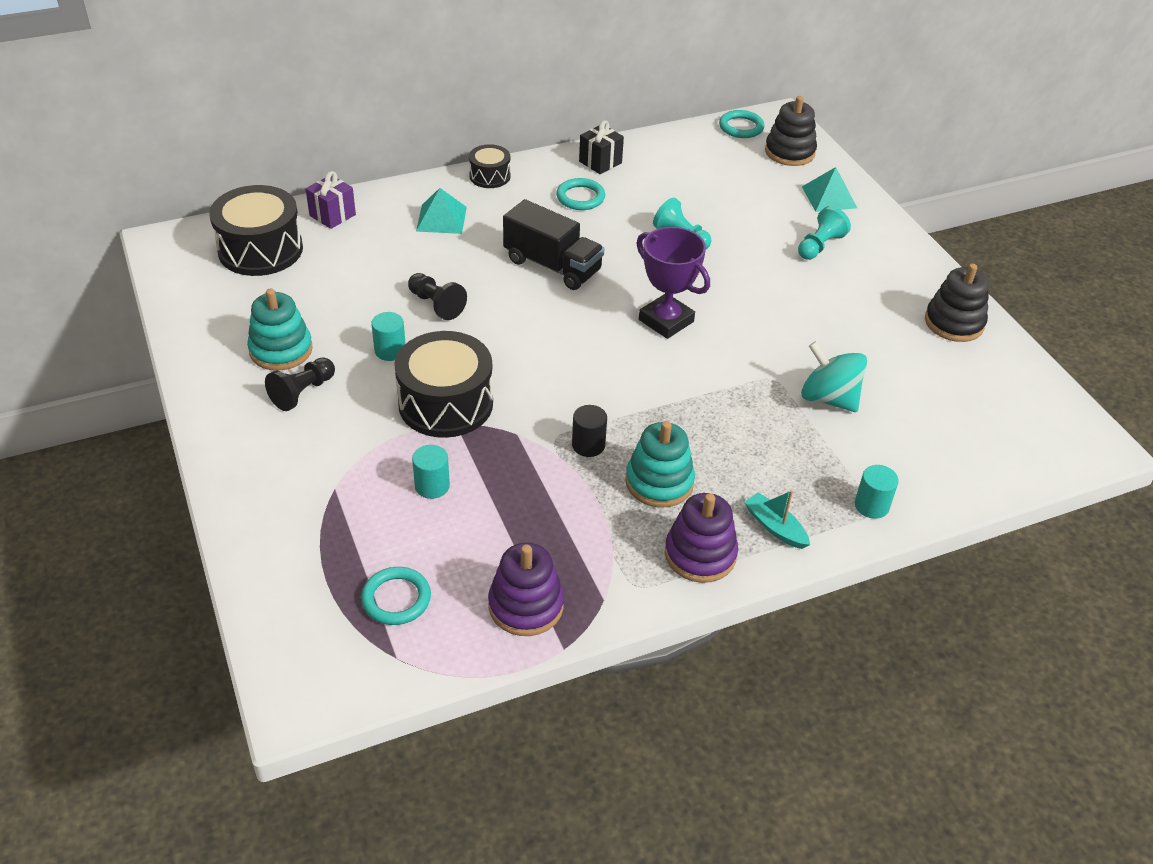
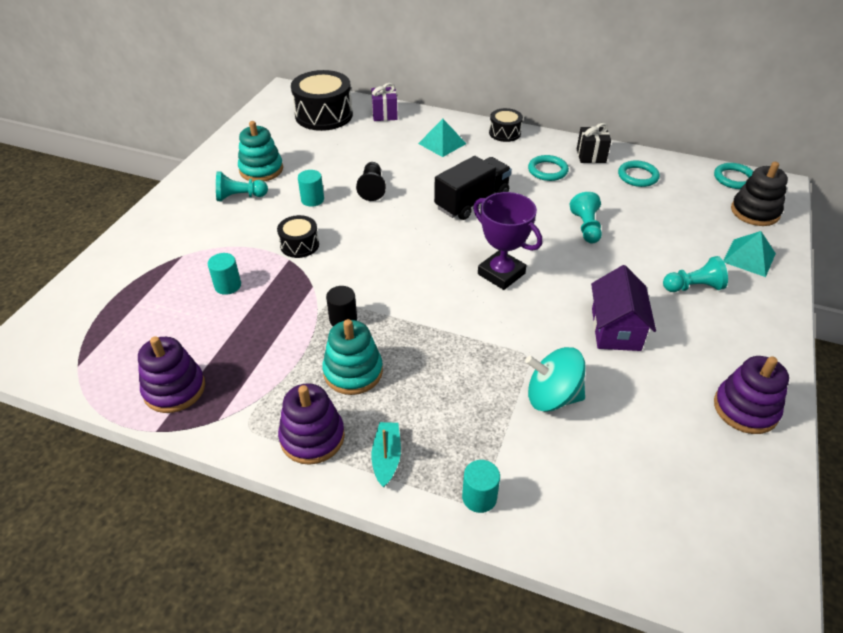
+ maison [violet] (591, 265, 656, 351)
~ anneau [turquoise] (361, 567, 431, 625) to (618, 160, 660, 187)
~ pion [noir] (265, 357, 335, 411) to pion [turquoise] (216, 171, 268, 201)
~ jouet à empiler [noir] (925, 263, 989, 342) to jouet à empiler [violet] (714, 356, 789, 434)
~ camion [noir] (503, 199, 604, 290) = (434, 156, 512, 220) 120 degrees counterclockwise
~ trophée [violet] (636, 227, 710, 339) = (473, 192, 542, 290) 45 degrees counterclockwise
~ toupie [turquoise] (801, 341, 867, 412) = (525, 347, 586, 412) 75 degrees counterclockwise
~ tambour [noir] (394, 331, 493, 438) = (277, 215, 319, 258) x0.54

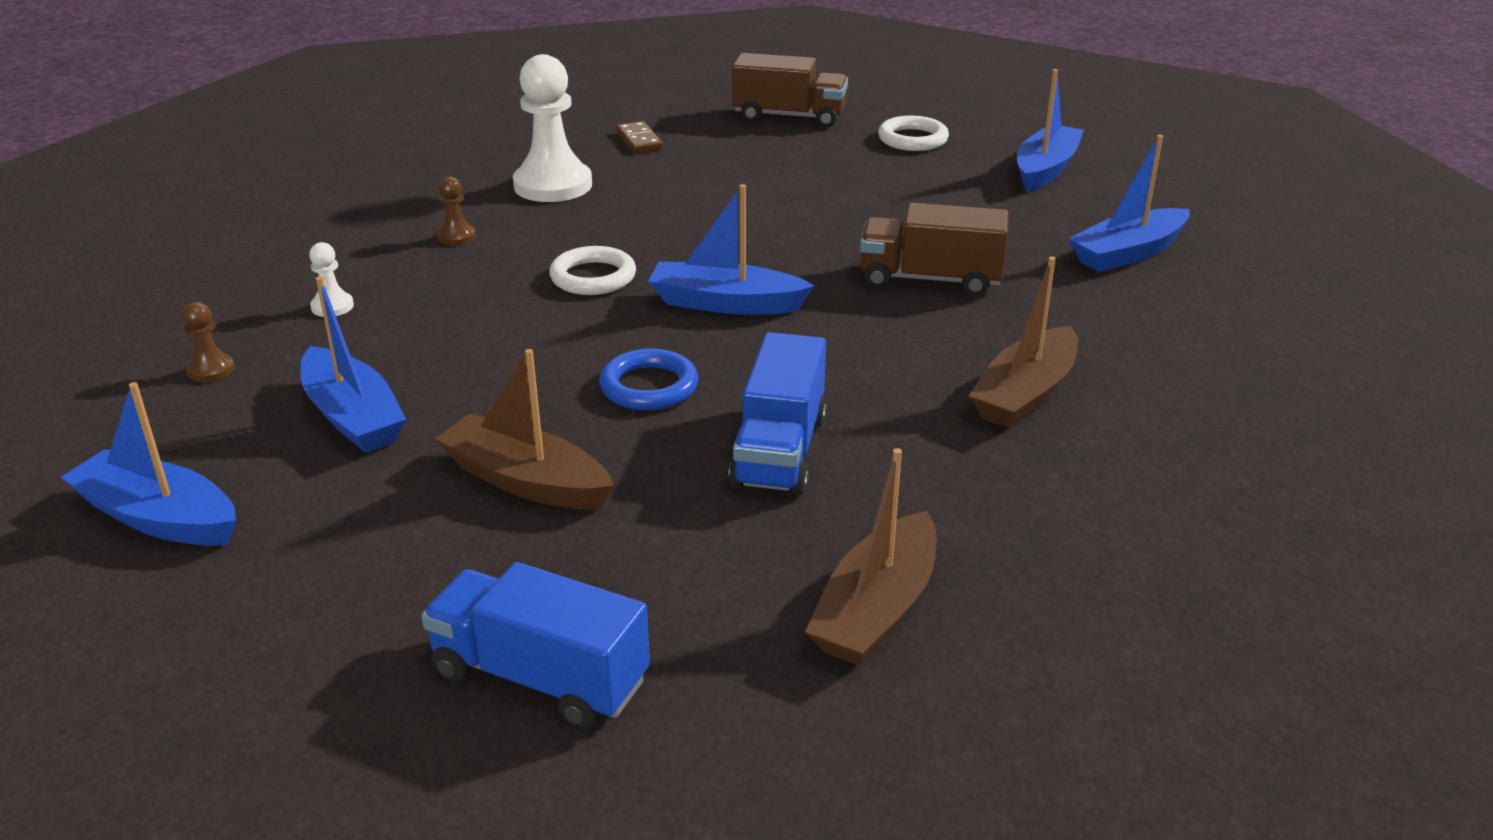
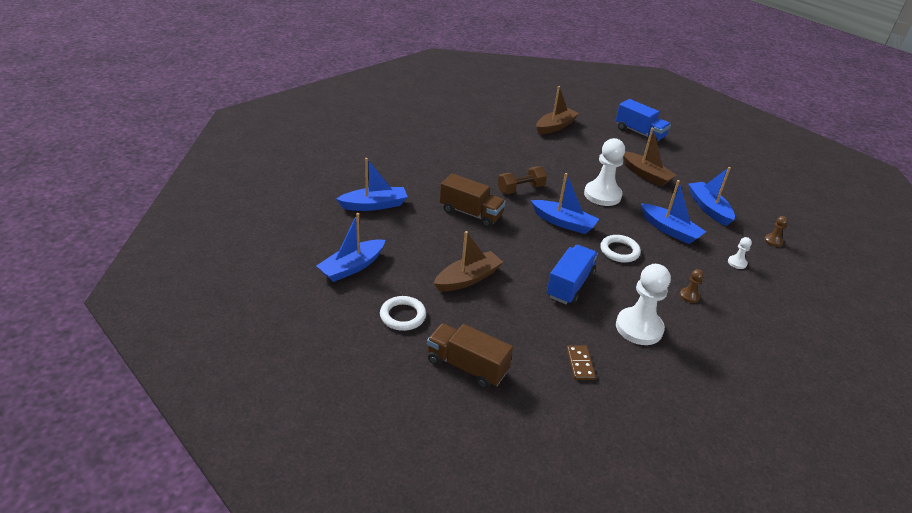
+ haltère [marron] (498, 167, 547, 194)
~ bateau [bleu] (61, 382, 236, 546) to (641, 180, 706, 244)
~ camion [bleu] (729, 332, 827, 495) to (547, 245, 598, 304)
~ bateau [marron] (969, 257, 1078, 429) to (434, 231, 503, 292)
~ anneau [bleu] (599, 349, 698, 410) to pion [blanc] (584, 138, 625, 206)

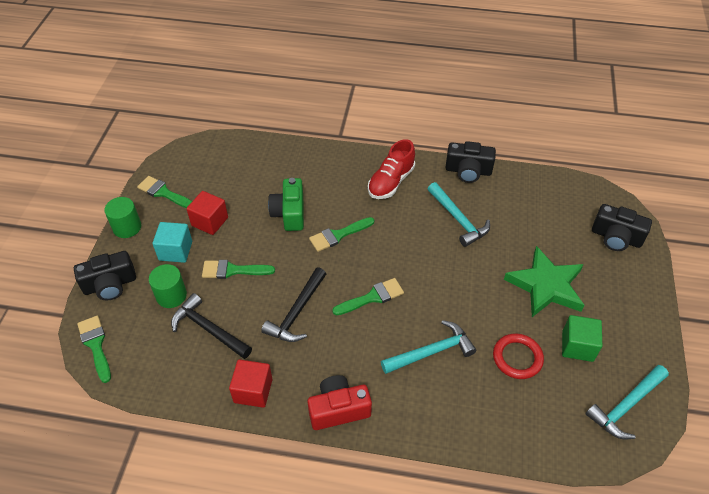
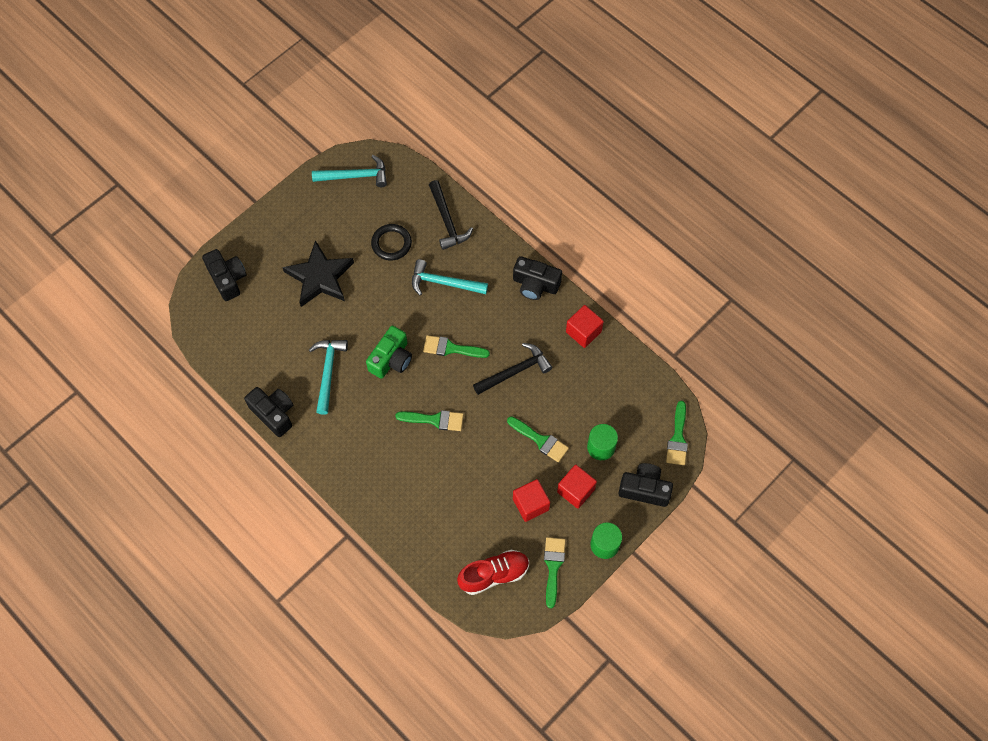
- cube [vert] (562, 315, 602, 362)
~ marteau [noir] (171, 293, 252, 359) to (429, 180, 473, 250)
~ appareil photo [vert] (268, 178, 304, 231) to (366, 326, 412, 379)
~ chaussure [rouge] (368, 139, 415, 199) to (457, 550, 529, 595)
~ cube [turquoise] (152, 222, 192, 263) to cube [rouge] (557, 465, 597, 509)
~ appareil photo [rouge] (308, 375, 372, 430) to appareil photo [noir] (513, 256, 562, 300)
~ anneau [rouge] (493, 333, 544, 379) to anneau [noir] (371, 224, 412, 260)
~ étoile [vert] (504, 246, 584, 317) to étoile [noir] (282, 240, 354, 307)
~ pinceau [vert] (137, 176, 192, 208) = (544, 537, 566, 608) 150 degrees counterclockwise

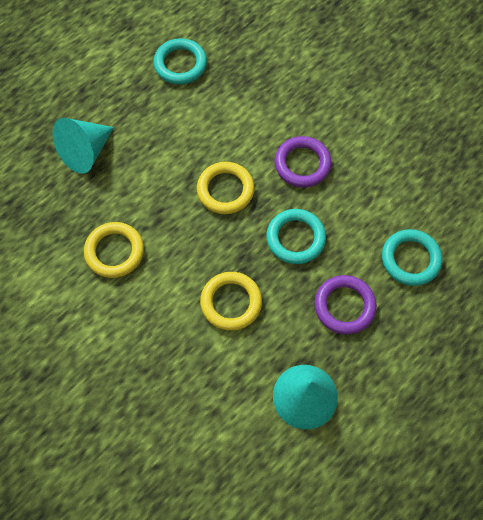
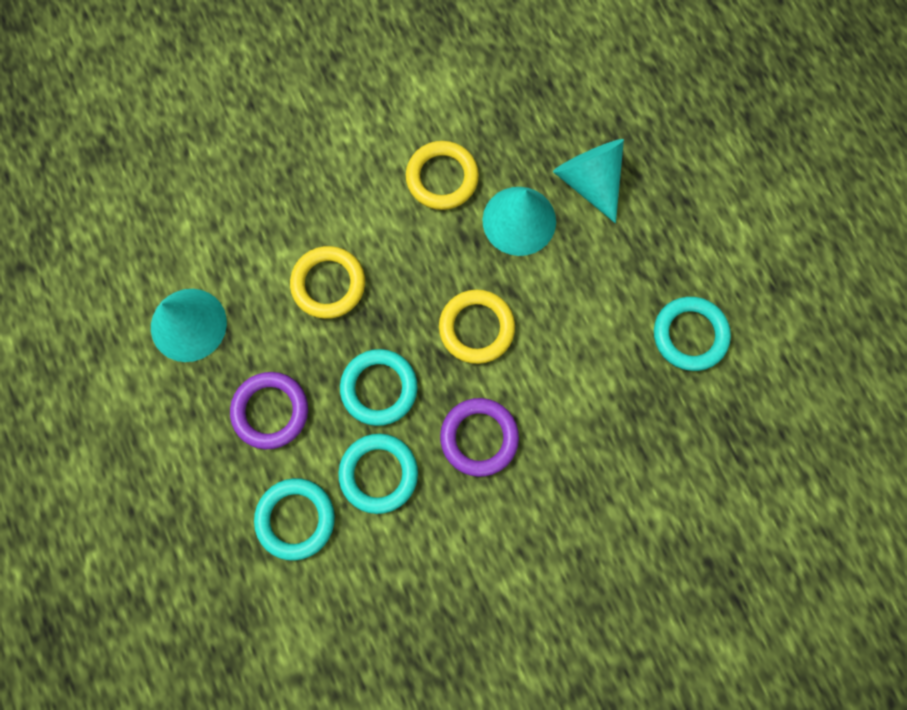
+ anneau [turquoise] (338, 434, 418, 514)
+ cône [turquoise] (482, 187, 556, 256)

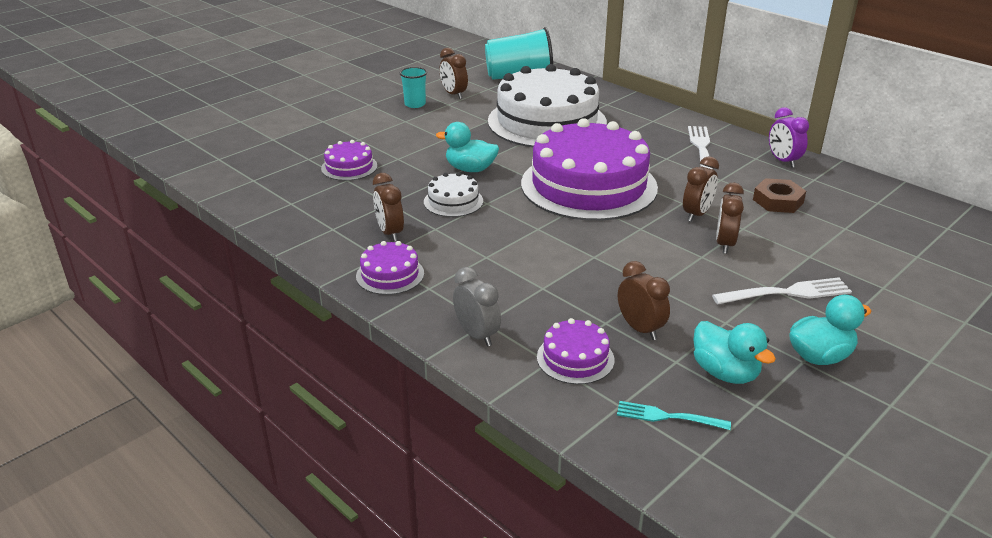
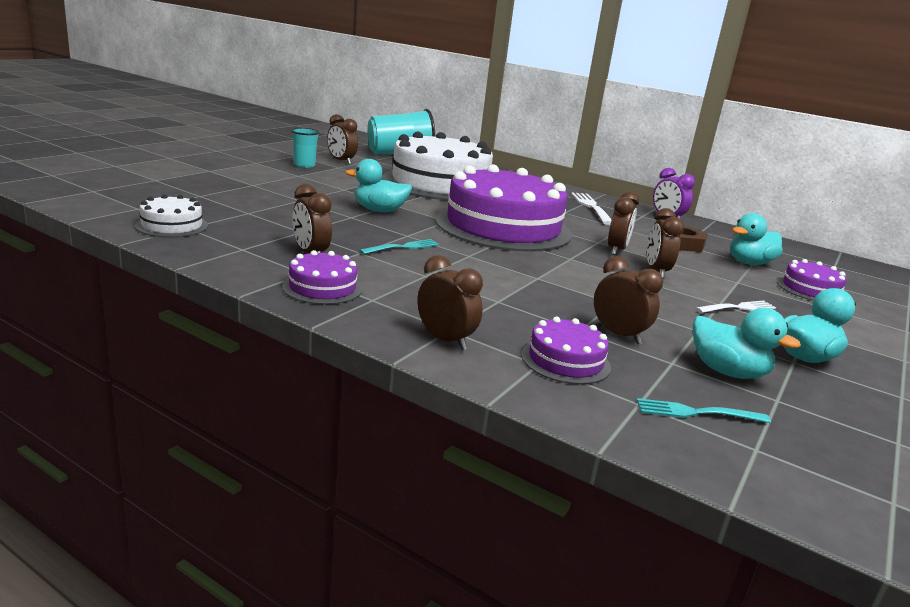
+ fourchette [turquoise] (359, 239, 440, 254)
+ canard [turquoise] (730, 213, 782, 265)
~ gâteau [violet] (321, 140, 377, 181) to (777, 259, 847, 301)
~ gâteau [blanc] (424, 172, 483, 217) to (135, 194, 208, 237)
~ réveil [gris] (453, 267, 501, 346) to réveil [marron] (417, 255, 483, 350)
~ fourchette [blanc] (712, 277, 852, 304) = (696, 300, 776, 313) x0.66

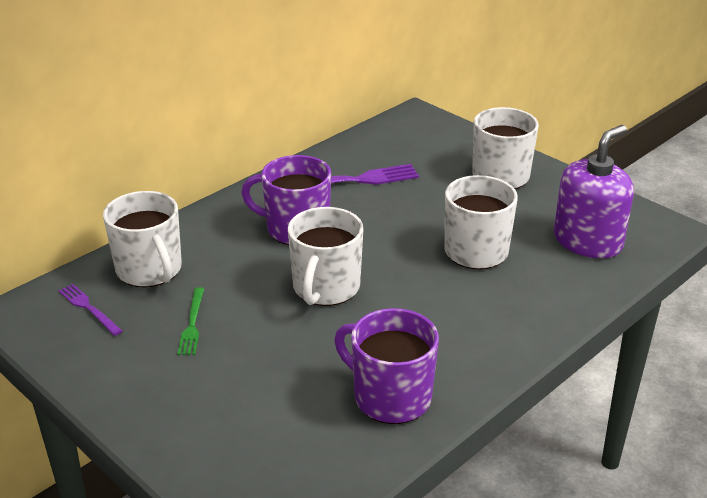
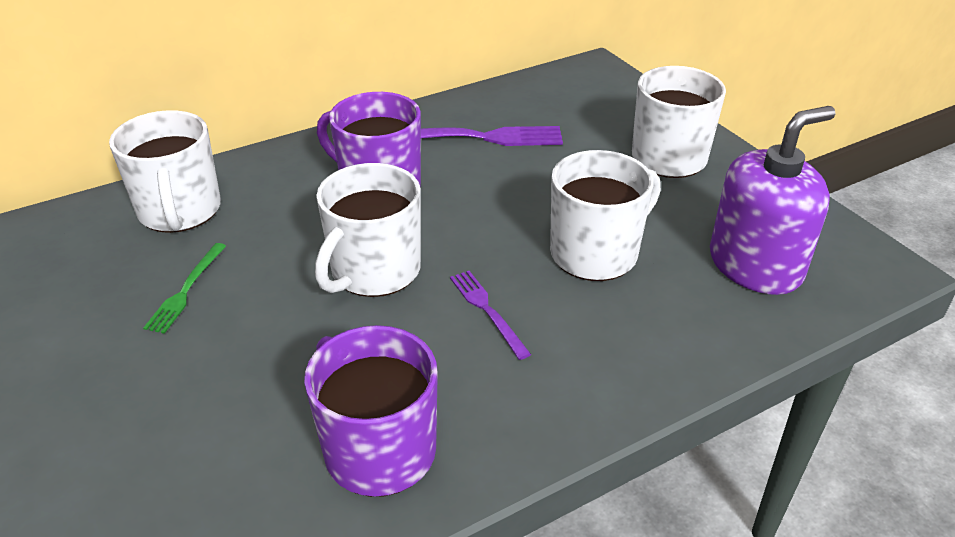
~ fourchette [violet] (58, 284, 122, 336) to (450, 271, 531, 360)

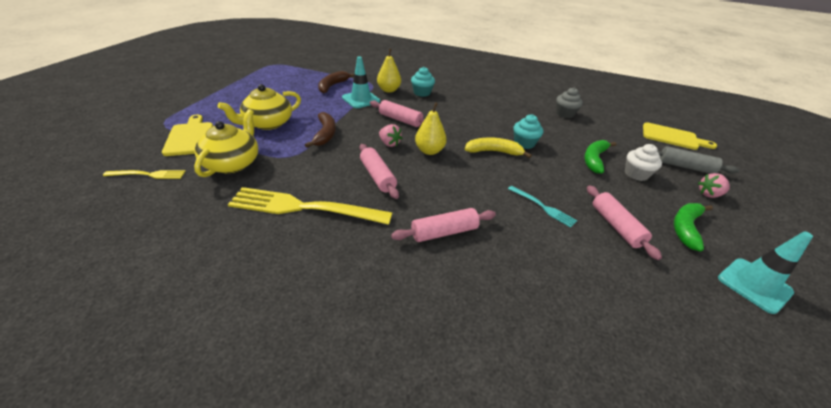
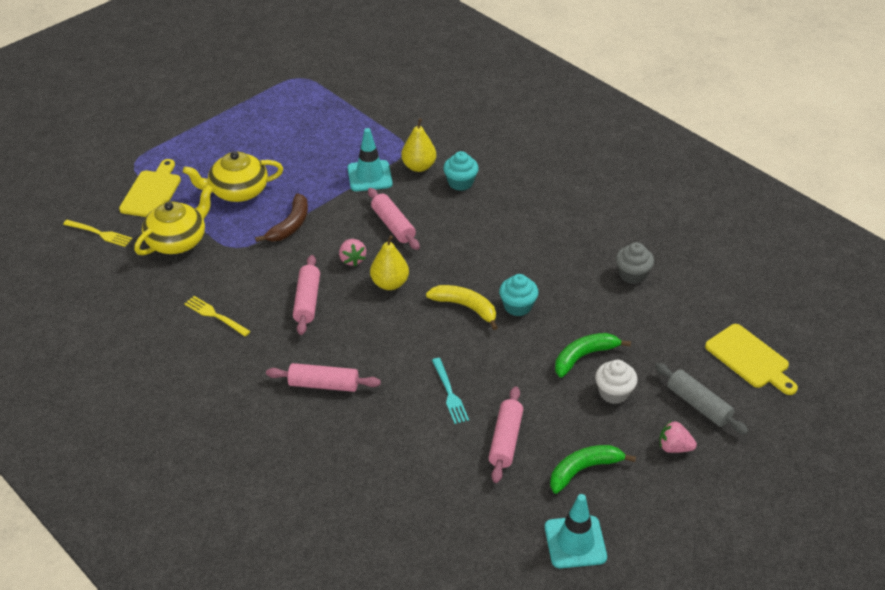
- banane [marron] (318, 71, 354, 93)
~ fourchette [jaune] (228, 187, 392, 225) = (184, 296, 251, 336) x0.48

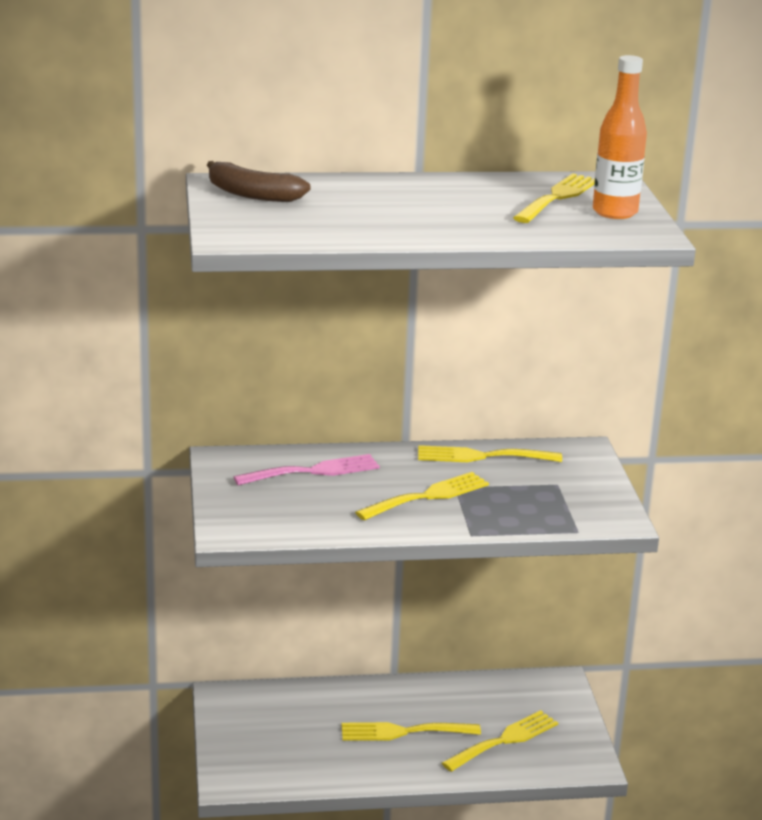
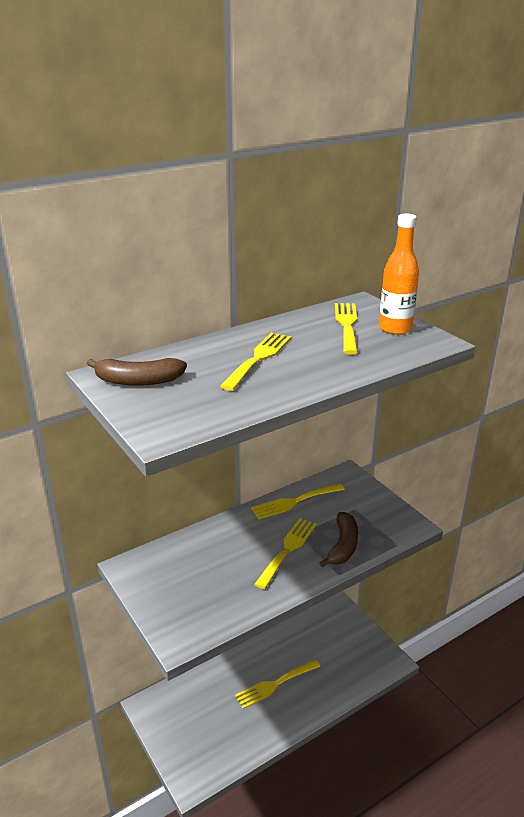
- fourchette [rose] (234, 454, 380, 485)
+ banane [marron] (319, 512, 358, 567)
~ fourchette [jaune] (442, 710, 558, 772) to (220, 333, 291, 391)

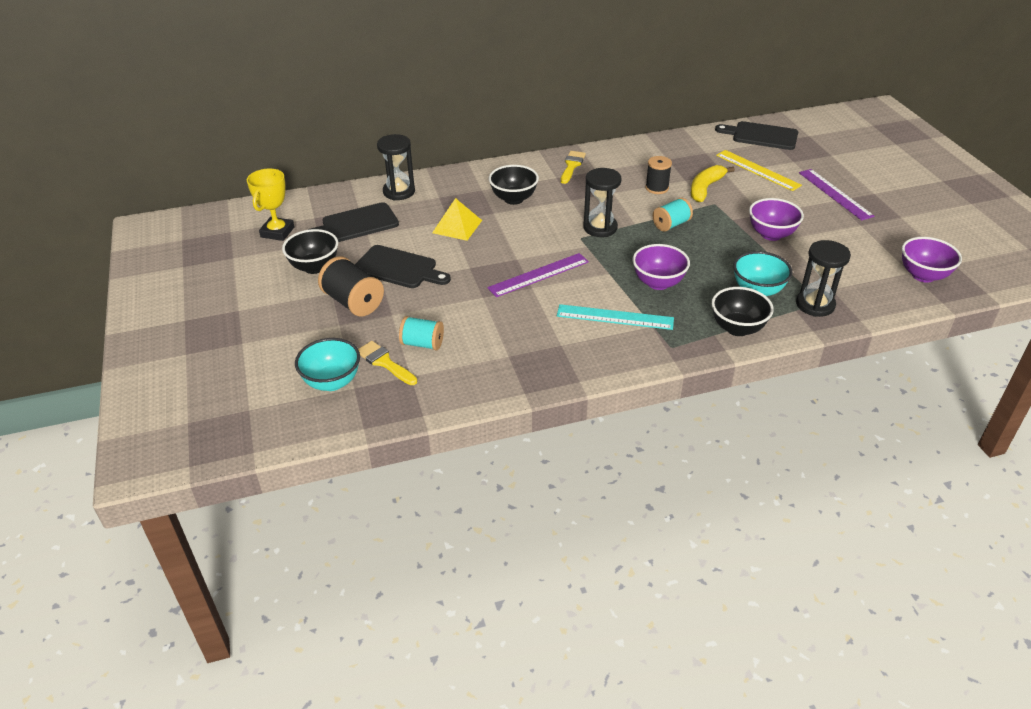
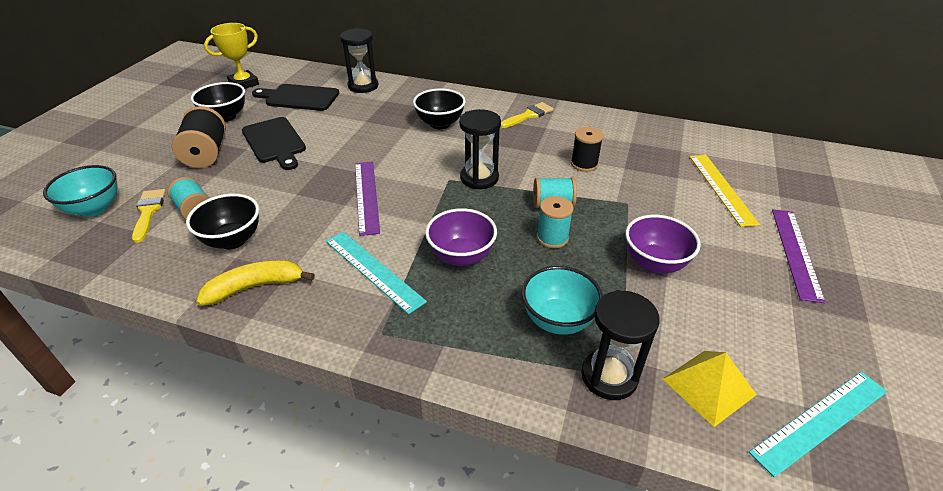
- planche à découper [noir] (715, 121, 798, 150)
+ bobine [turquoise] (537, 196, 574, 248)
~ pyramide [jaune] (432, 198, 482, 241) to (663, 351, 757, 427)
~ banane [jaune] (691, 165, 735, 202) to (196, 260, 315, 306)
~ bol [noir] (712, 287, 774, 336) to (186, 194, 259, 249)
~ bol [violet] (902, 237, 962, 283) to règle [turquoise] (749, 372, 888, 477)
~ règle [violet] (487, 253, 589, 297) = (355, 161, 380, 236) 75 degrees clockwise

